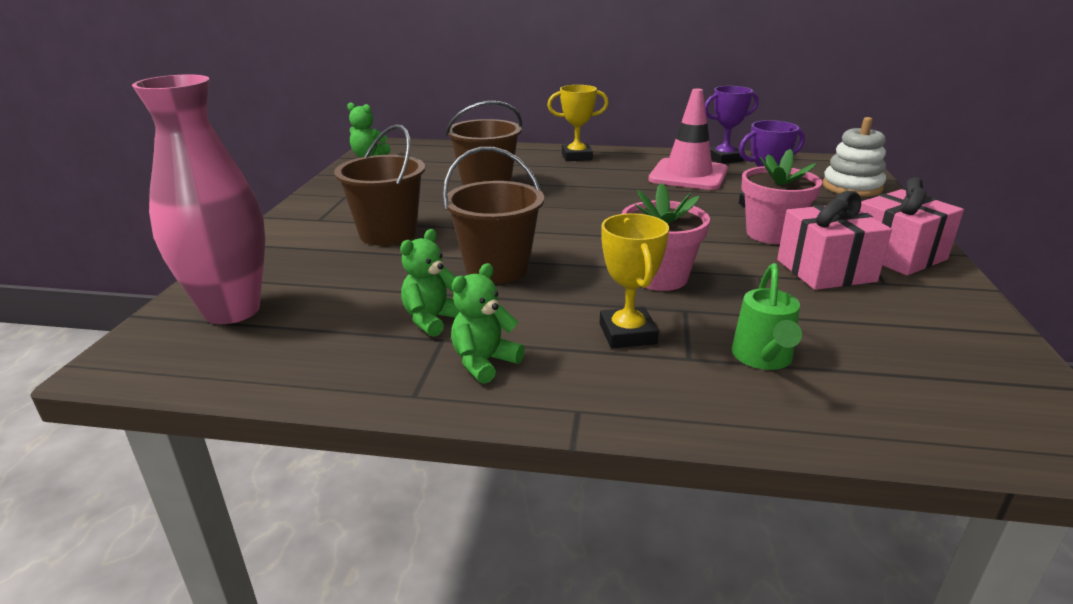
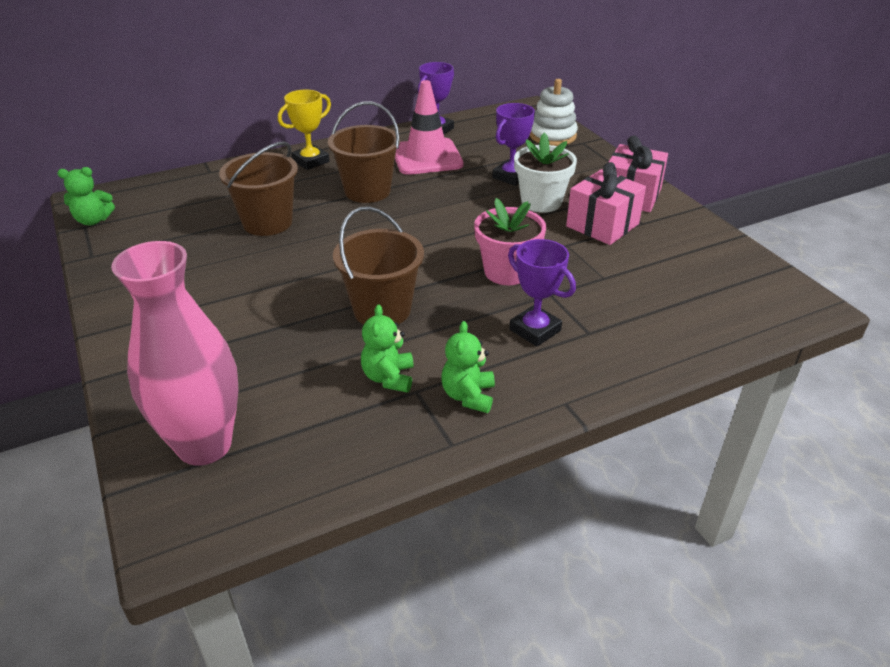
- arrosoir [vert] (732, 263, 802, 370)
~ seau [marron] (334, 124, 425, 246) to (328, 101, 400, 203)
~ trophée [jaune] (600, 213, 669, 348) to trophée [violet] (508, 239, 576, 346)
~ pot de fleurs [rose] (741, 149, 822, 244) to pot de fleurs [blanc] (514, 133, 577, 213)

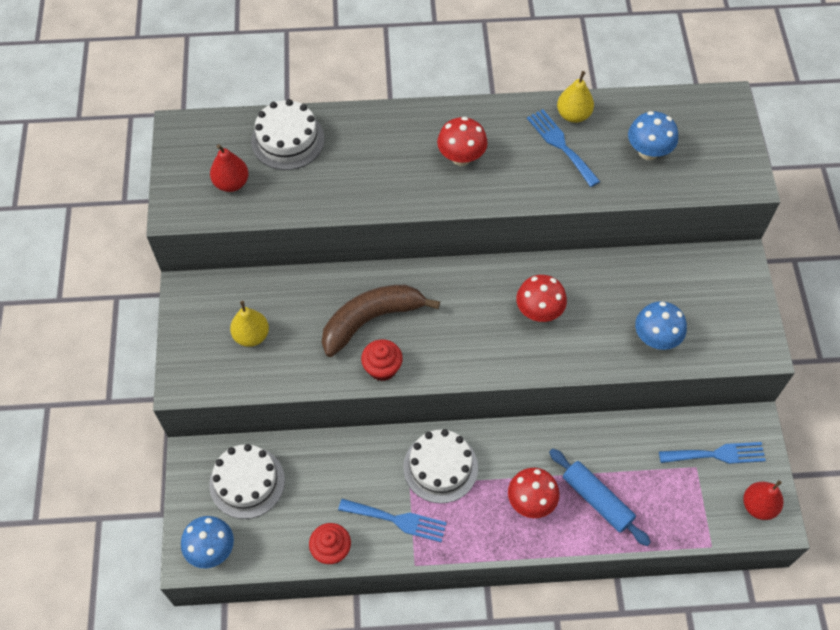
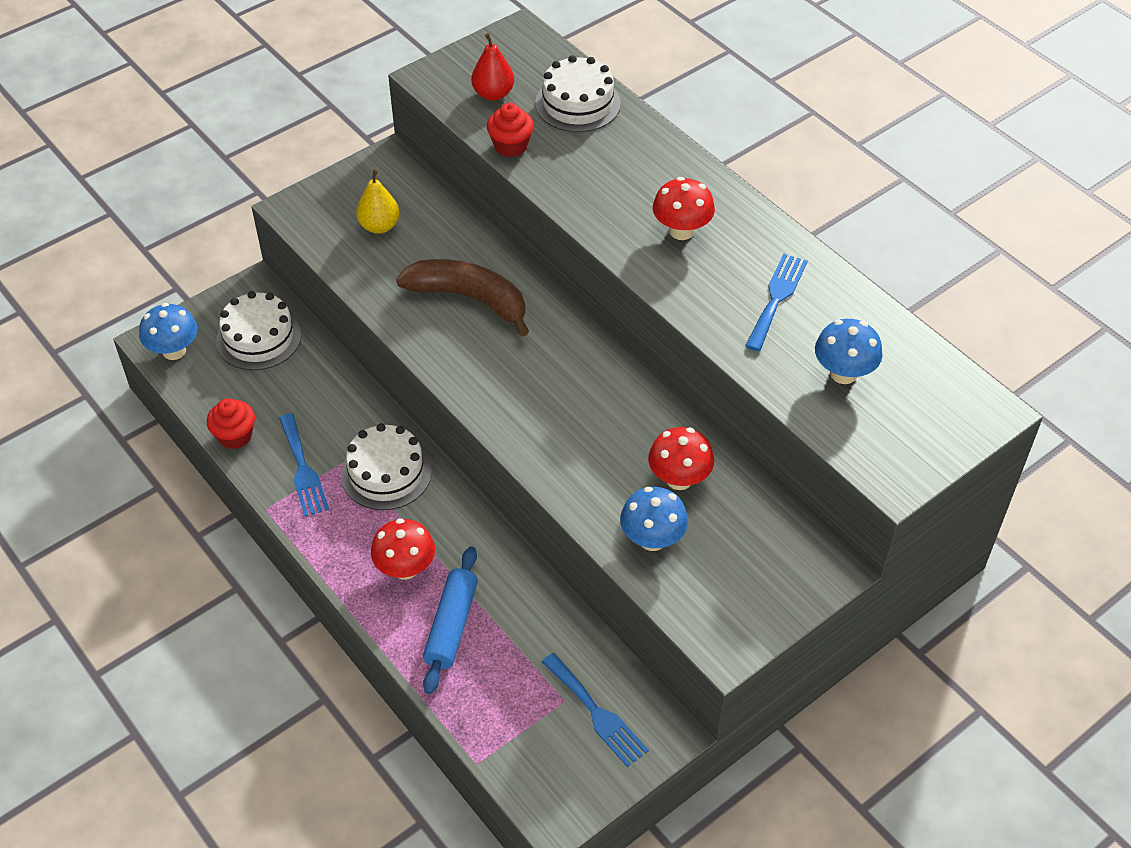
- poire [jaune] (557, 71, 594, 123)
- poire [rouge] (743, 480, 783, 520)
~ muffin [rouge] (361, 339, 403, 381) to (487, 103, 534, 157)
~ champignon [rouge] (516, 275, 567, 322) to (648, 427, 714, 490)

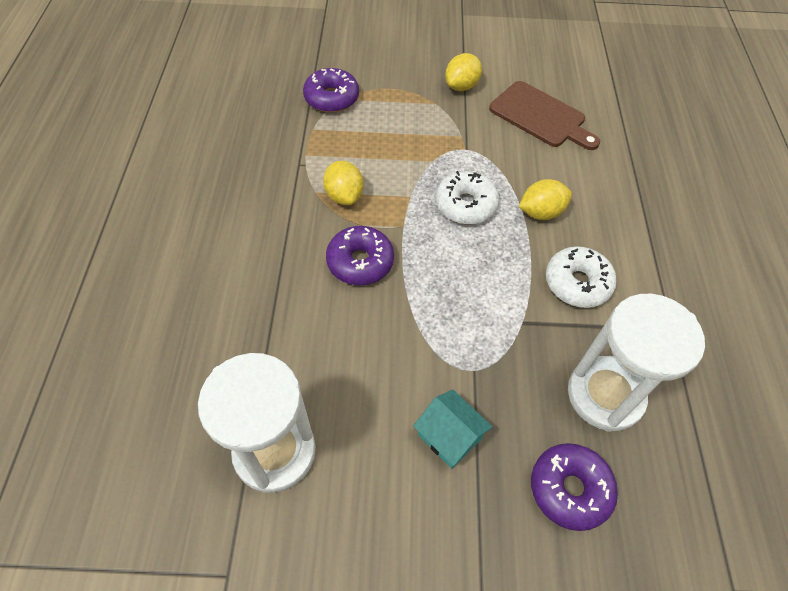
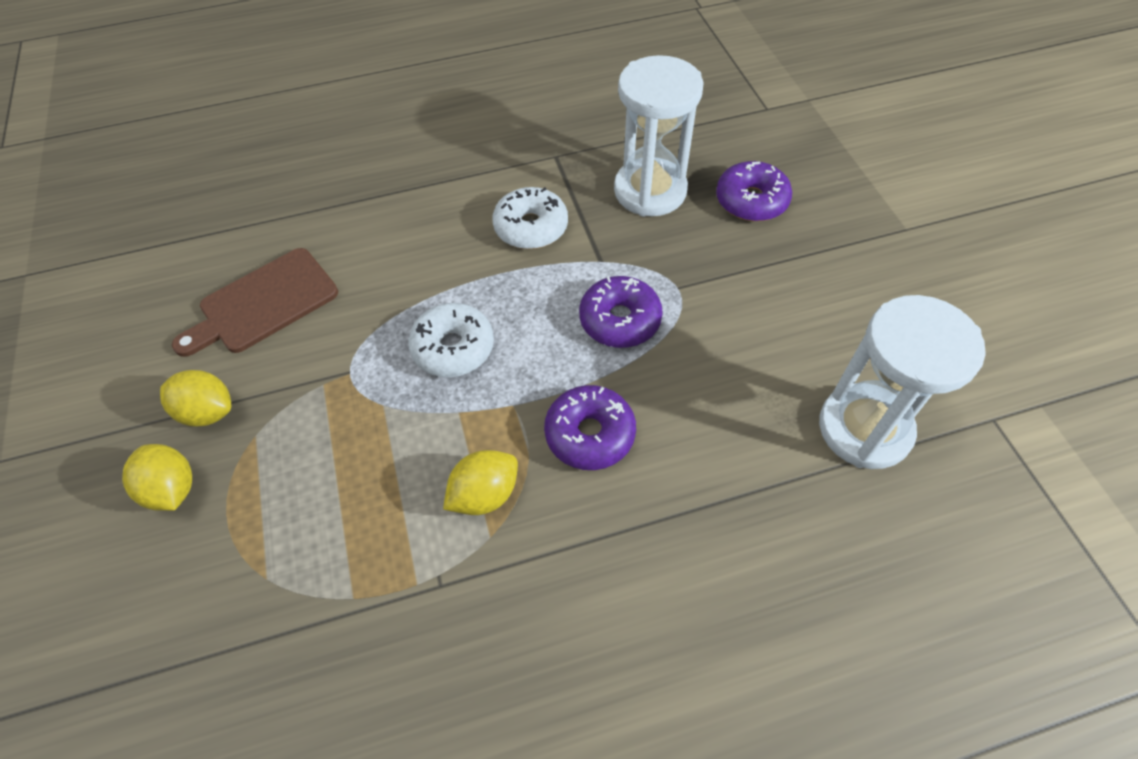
- maison [turquoise] (413, 389, 493, 468)
~ beignet [violet] (303, 68, 359, 113) to (579, 276, 663, 348)
~ citron [jaune] (519, 179, 572, 220) to (122, 444, 192, 511)
~ planche à découper [marron] (489, 81, 600, 150) = (172, 248, 338, 357) 150 degrees counterclockwise

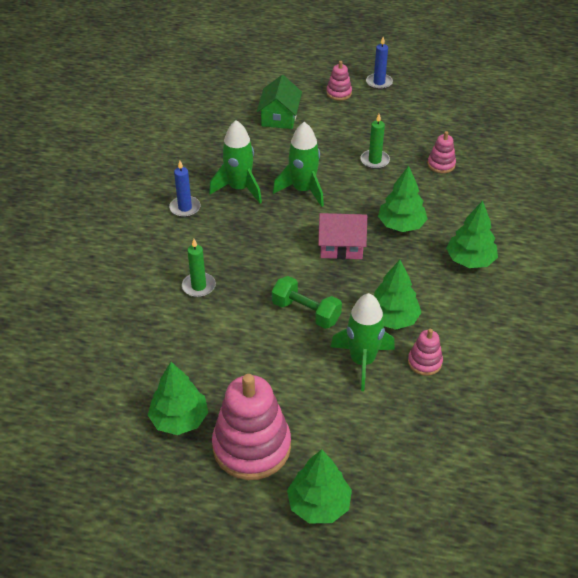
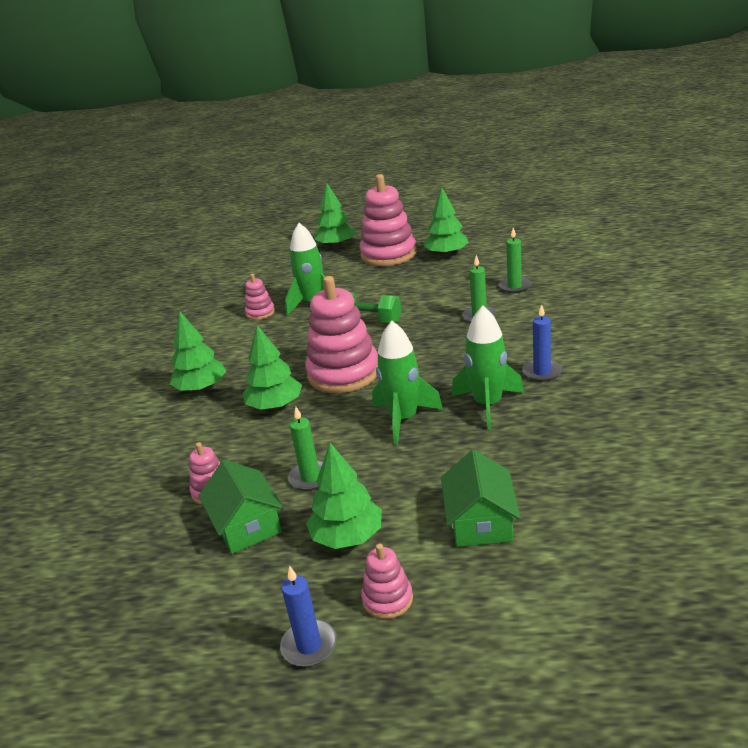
+ maison [vert] (199, 460, 284, 554)
+ bougie [vert] (499, 228, 531, 293)
~ arbre [vert] (373, 260, 422, 330) to (306, 443, 382, 549)
~ maison [rose] (318, 213, 367, 259) to jouet à empiler [rose] (305, 276, 378, 393)

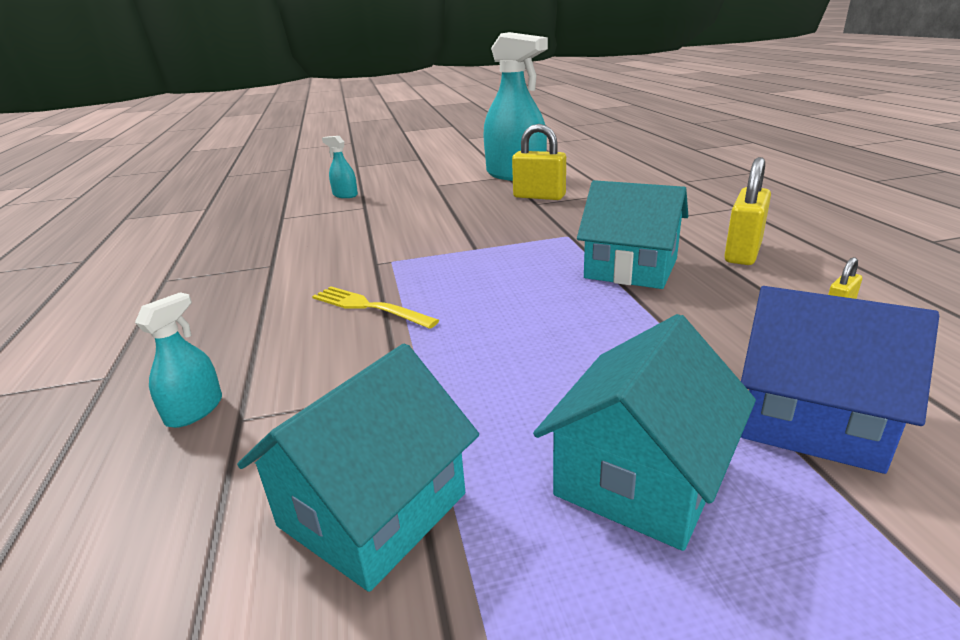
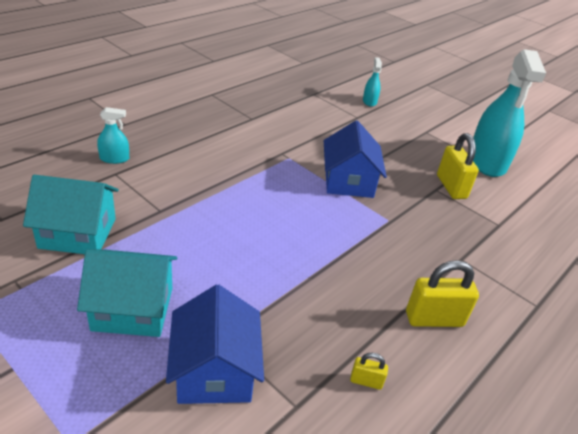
- fourchette [jaune] (312, 286, 439, 329)
- maison [turquoise] (577, 180, 688, 289)
+ maison [bleu] (324, 120, 387, 198)

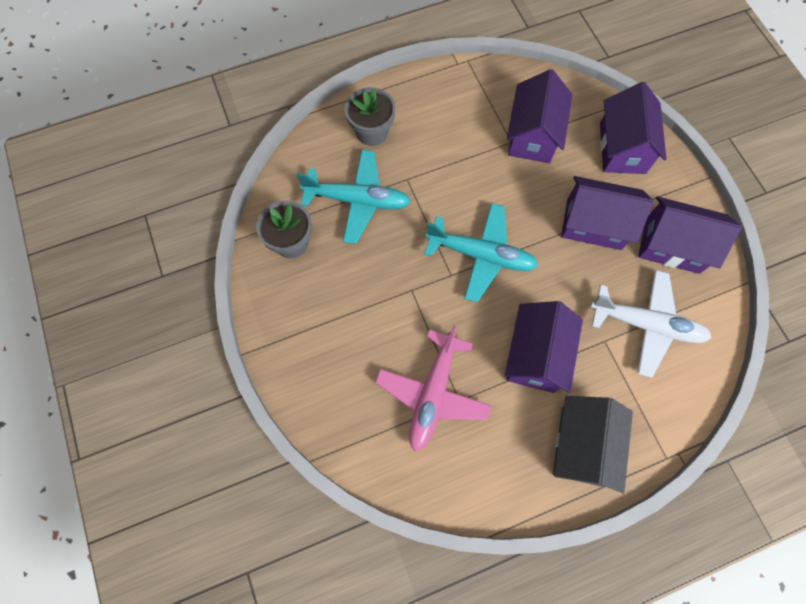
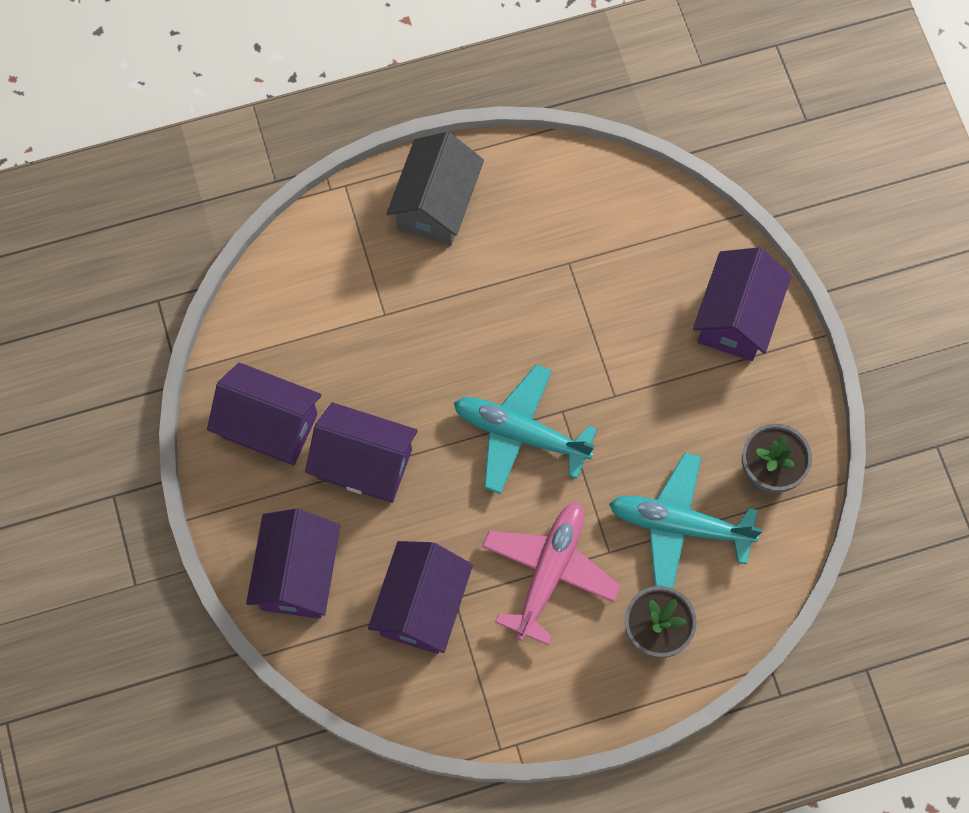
- avion [blanc] (590, 270, 711, 378)
~ avion [rose] (375, 325, 492, 451) to (482, 502, 621, 645)
~ maison [violet] (505, 301, 583, 393) to (693, 247, 792, 361)

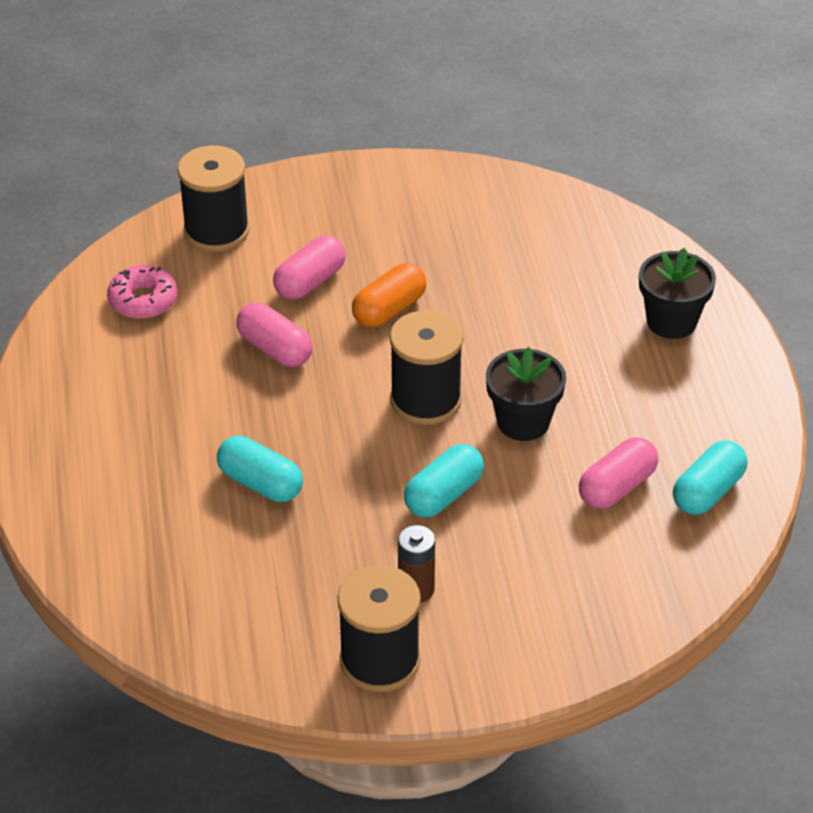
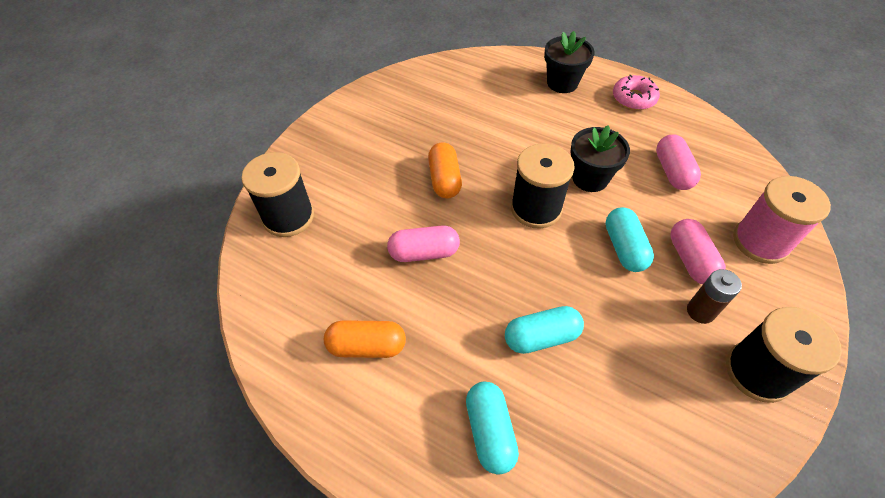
+ gélule [orange] (324, 320, 406, 358)
+ bobine [rose] (733, 176, 831, 264)
~ beignet [rose] (107, 265, 177, 319) to (613, 75, 660, 110)
~ gélule [rose] (273, 235, 346, 300) to (670, 219, 726, 284)
~ gélule [turquoise] (673, 440, 747, 515) to (466, 382, 519, 475)

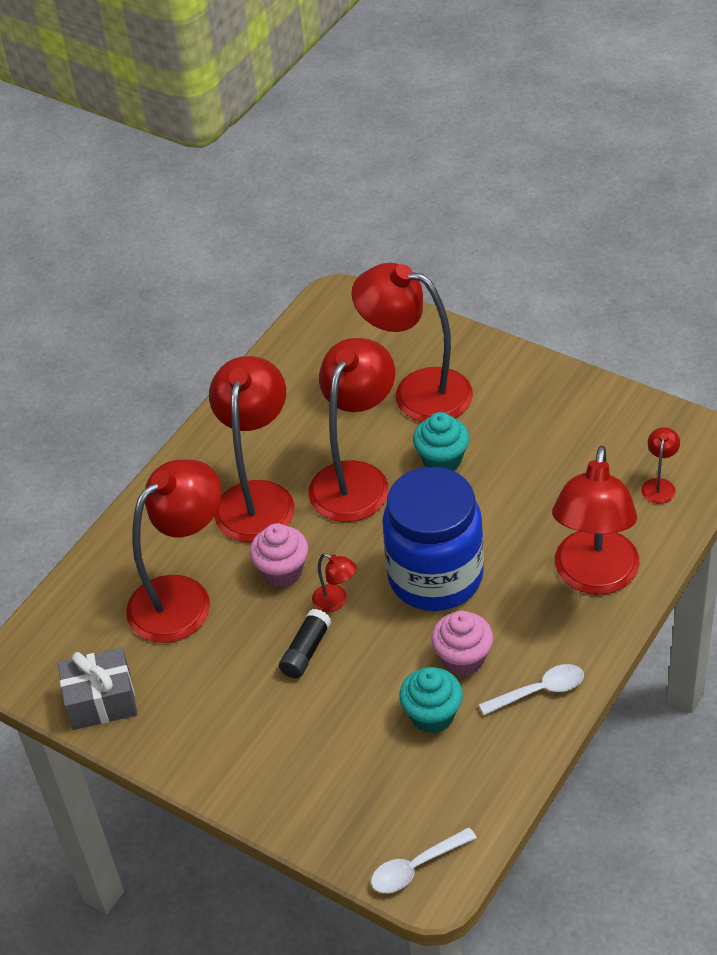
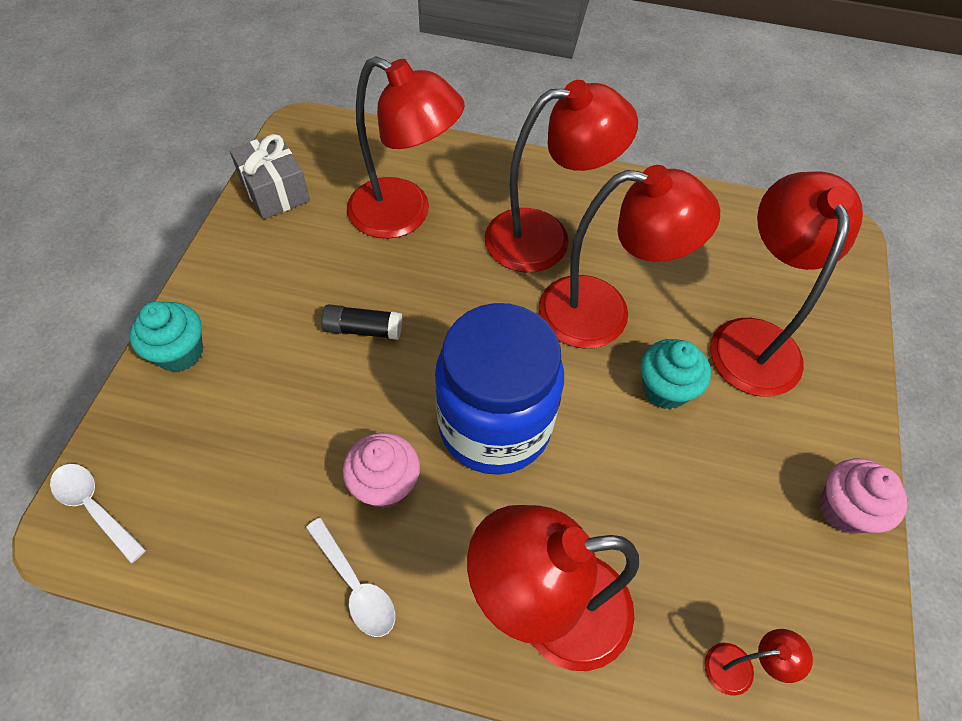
- lampe [rouge] (312, 553, 357, 612)
~ muffin [rose] (250, 523, 309, 587) to (820, 458, 907, 534)
~ muffin [turquoise] (399, 667, 463, 733) to (130, 301, 203, 372)

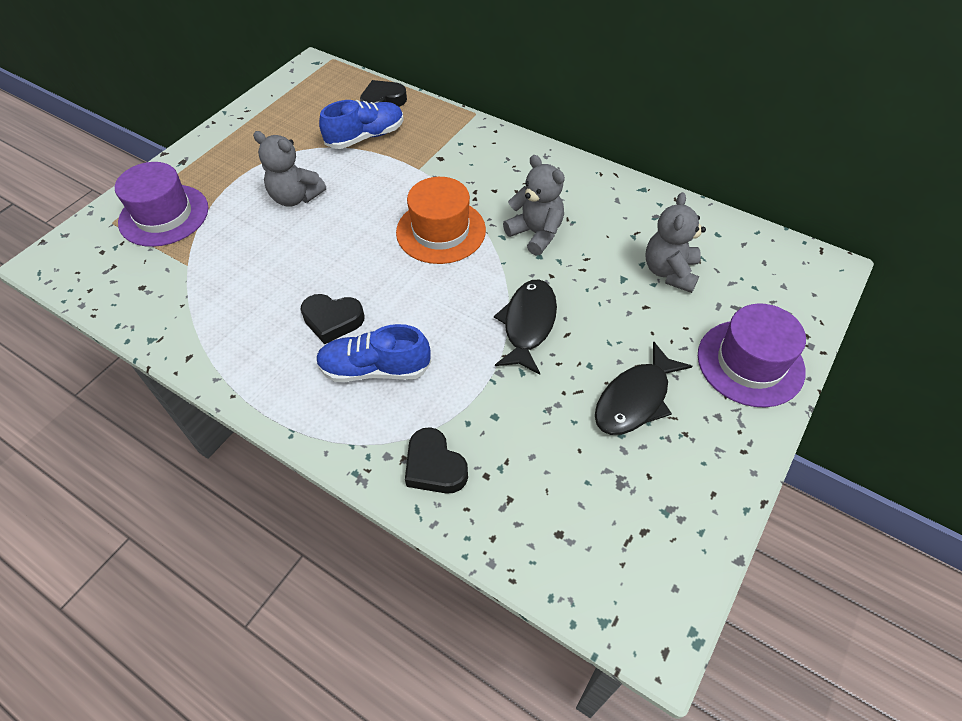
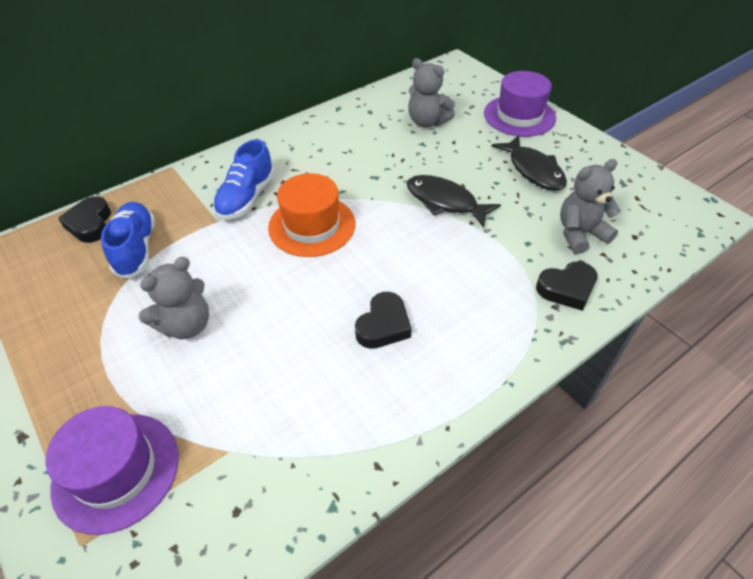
~ chaussure [bleu] (316, 324, 431, 382) to (213, 139, 275, 220)
~ ours en peluche [gris] (503, 155, 565, 256) to (560, 159, 621, 254)

